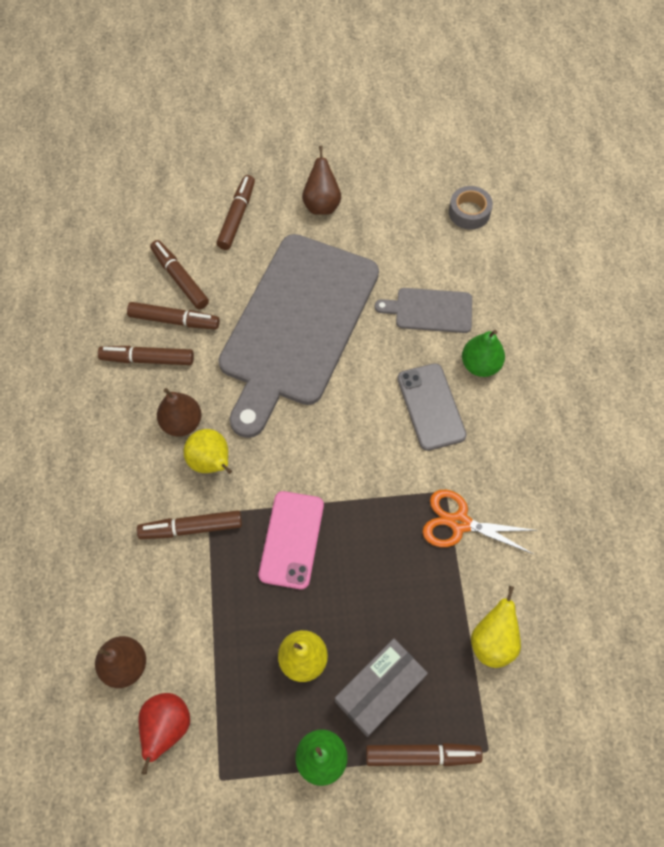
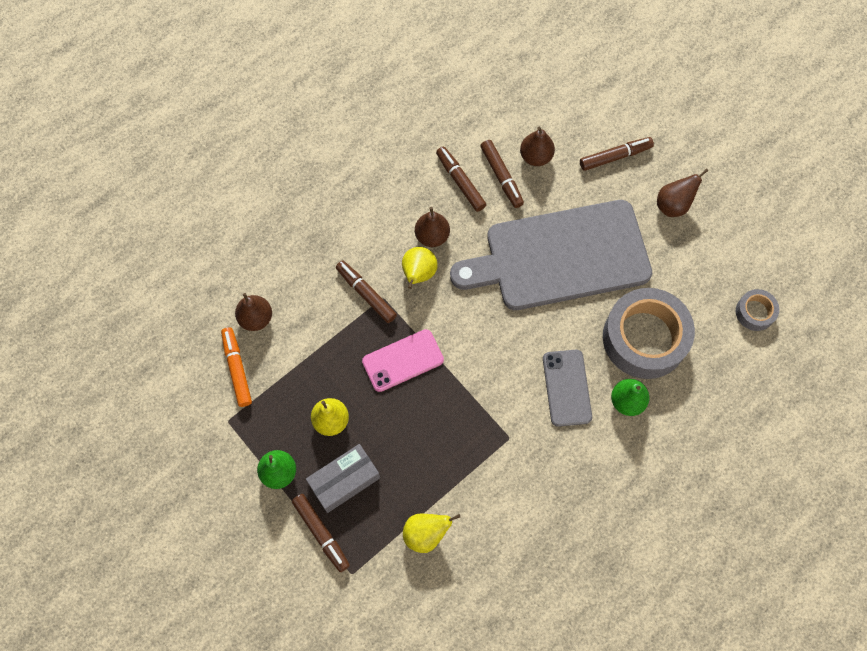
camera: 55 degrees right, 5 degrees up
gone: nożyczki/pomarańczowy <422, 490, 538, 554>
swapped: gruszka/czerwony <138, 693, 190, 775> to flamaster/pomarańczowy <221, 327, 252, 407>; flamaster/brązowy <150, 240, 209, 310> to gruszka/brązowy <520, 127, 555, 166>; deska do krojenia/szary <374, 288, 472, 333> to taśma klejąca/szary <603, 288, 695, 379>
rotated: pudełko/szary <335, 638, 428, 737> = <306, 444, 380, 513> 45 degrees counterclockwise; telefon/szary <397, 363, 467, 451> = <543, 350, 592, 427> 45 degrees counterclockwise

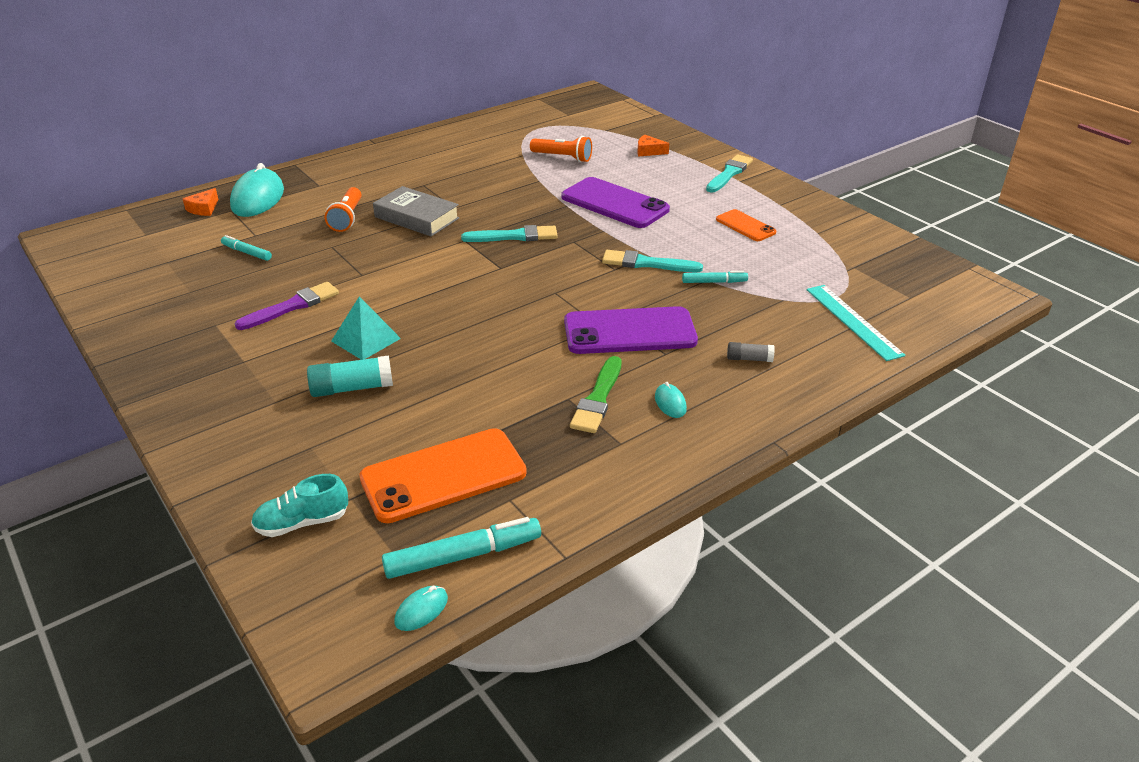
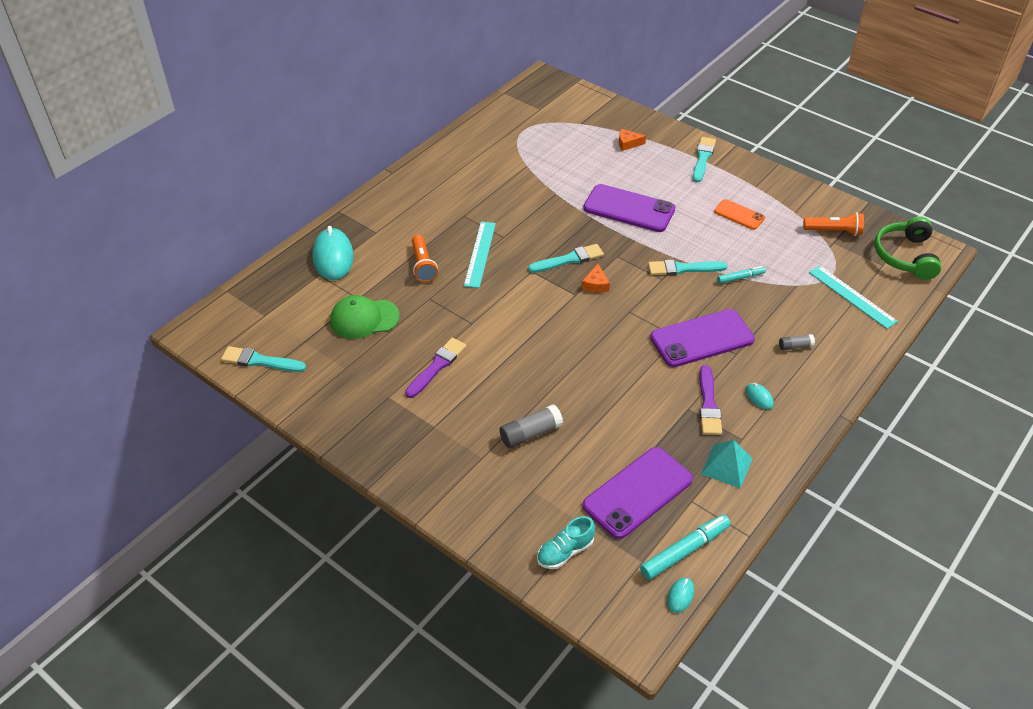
camera: 15 degrees left, 10 degrees up
new: pędzel/turkusowy <221, 346, 306, 372>; słuchawki/zielony <874, 216, 941, 280>
shifted: ser/pomarańczowy <182, 188, 219, 216> to <582, 264, 610, 292>; piramida/turkusowy <331, 296, 401, 360> to <701, 440, 753, 489>; latarka/pomarańczowy <530, 136, 592, 162> to <803, 212, 864, 236>
swapped: flamaster/turkusowy <221, 235, 272, 261> to czapka/zielony <330, 295, 400, 339>; książka/szary <373, 186, 460, 236> to linijka/turkusowy <464, 221, 496, 288>
repainted: klej w sztyfcie/turkusowy <307, 355, 393, 397> to klej w sztyfcie/szary <500, 404, 563, 448>; telefon/pomarańczowy <359, 428, 527, 523> to telefon/fioletowy <583, 447, 693, 539>; pędzel/zielony <570, 356, 622, 433> to pędzel/fioletowy <700, 365, 722, 435>

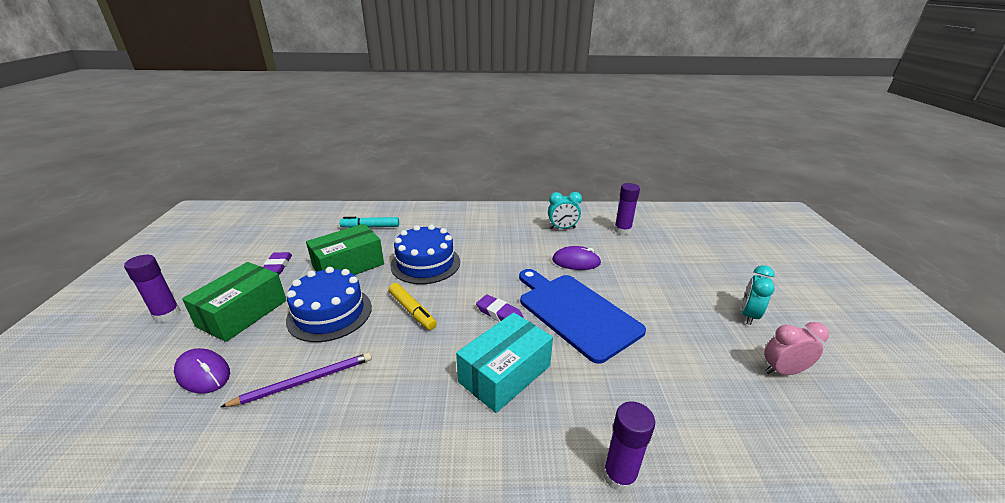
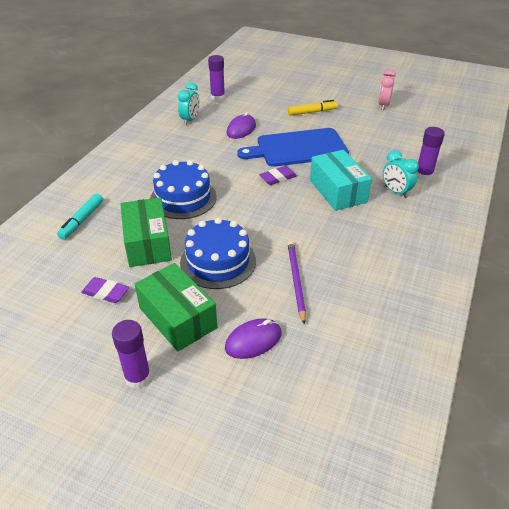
camera: 65 degrees left, 10 degrees up
shifted: flamaster/żółty <389, 283, 437, 330> to <288, 100, 338, 116>; budzik/turkusowy <741, 265, 774, 325> to <383, 150, 419, 198>

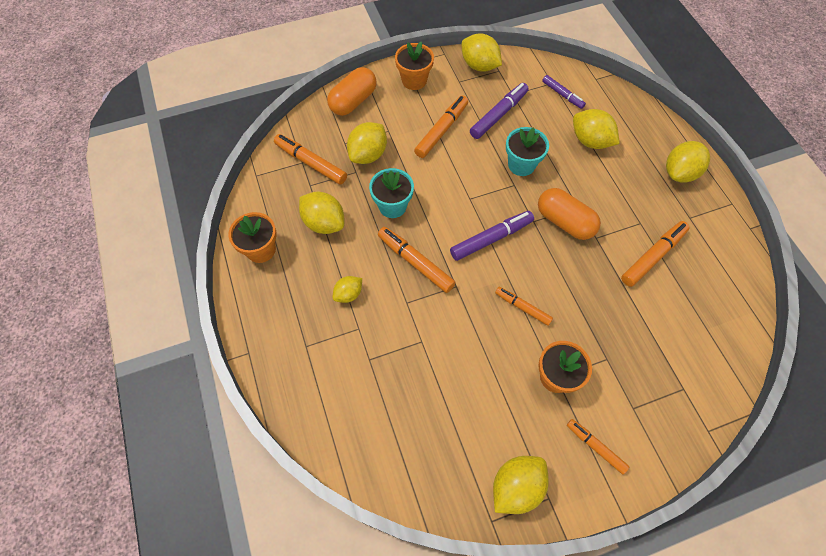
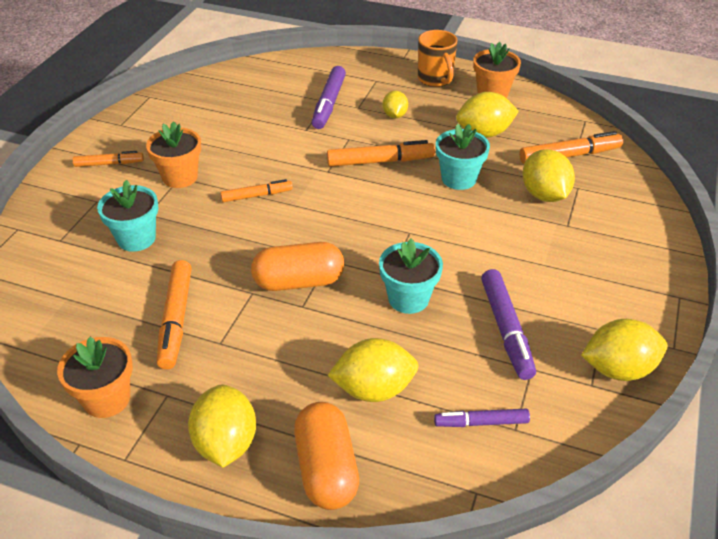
camera: 130 degrees right, 20 degrees down
gone: flamaster/pomarańczowy <414, 95, 468, 158>; cytryna/żółty <493, 456, 549, 514>
new: doniczka/turkusowy <97, 180, 158, 252>; kubek/pomarańczowy <418, 30, 458, 87>
shifted: doniczka/pomarańczowy <395, 42, 434, 90> to <57, 337, 133, 418>; kapsułka/pomarańczowy <327, 67, 377, 116> to <294, 402, 359, 510>; flamaster/fioletowy <450, 211, 534, 261> to <312, 66, 346, 129>

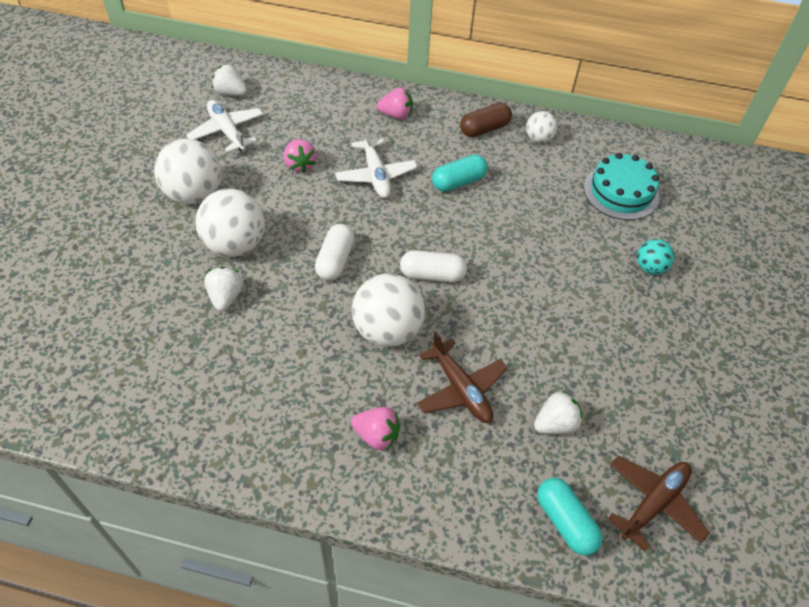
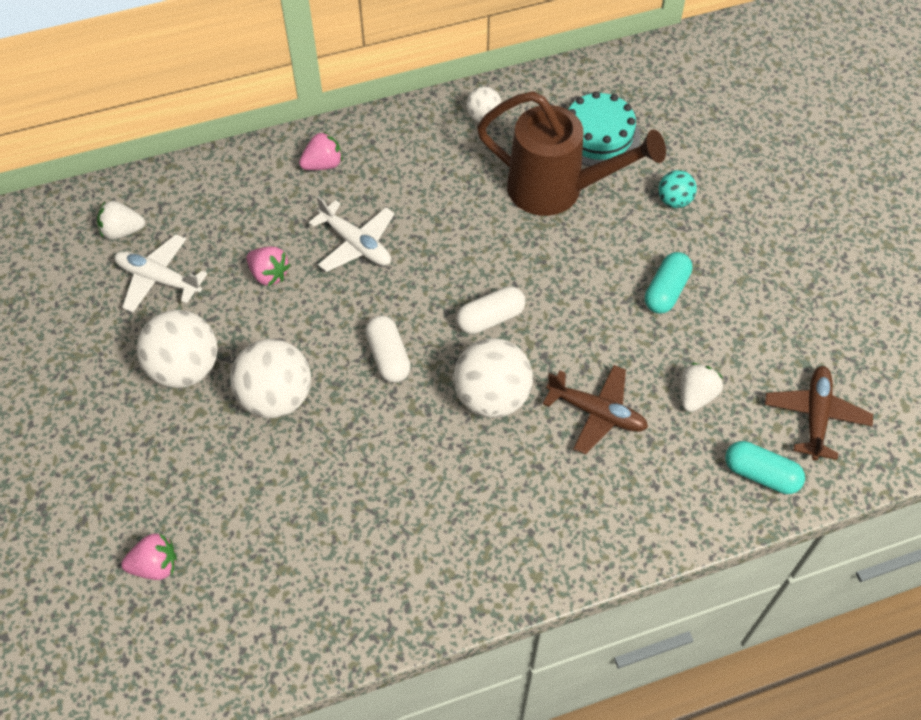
camera: 30 degrees left, 5 degrees up
gone: truskawka/biały <204, 267, 243, 311>; kapsułka/brązowy <460, 103, 512, 137>
new: konewka/brązowy <477, 91, 666, 216>
shifted: truskawka/różowy <351, 407, 401, 451> to <121, 533, 177, 580>; kapsułka/turkusowy <432, 155, 488, 192> to <645, 252, 692, 314>

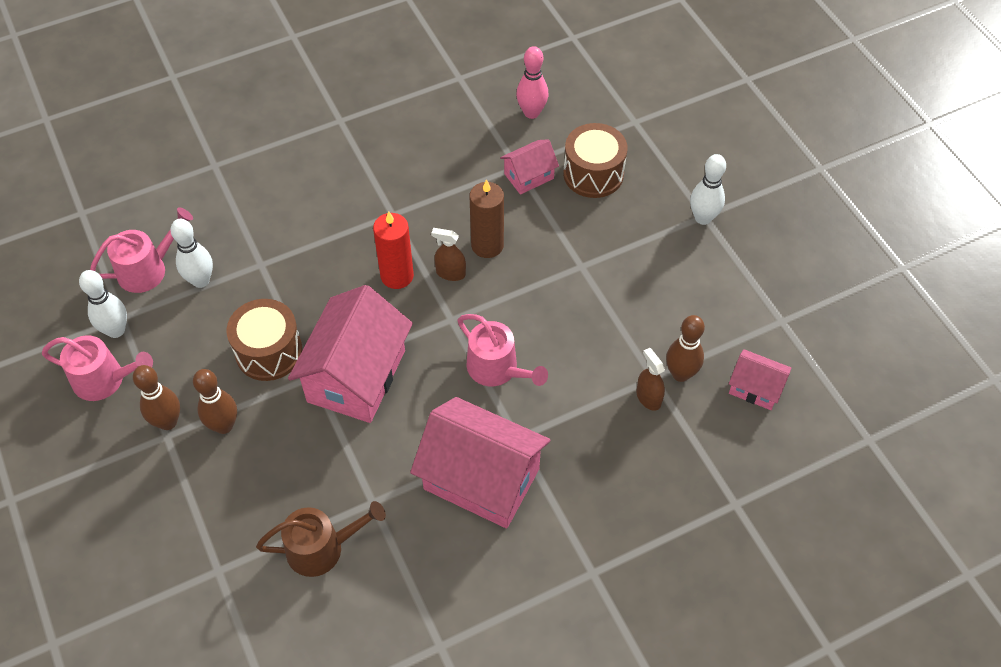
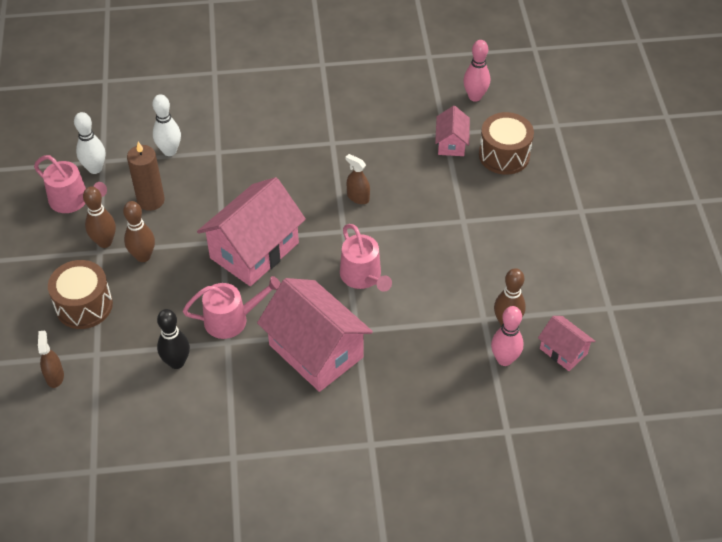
camera: 20 degrees right, 5 degrees down
gone: świeca/czerwony <373, 211, 414, 289>; kręgiel/biały <690, 154, 726, 225>
new: kręgiel/różowy <491, 306, 524, 366>
shifted: spryskiwacz/brązowy <636, 348, 665, 411> to <38, 331, 64, 388>; bęben/brązowy <227, 299, 303, 381> to <48, 260, 113, 329>; świeca/brązowy <470, 179, 504, 258> to <127, 142, 165, 211>; konewka/różowy <90, 207, 193, 293> to <183, 276, 281, 339>
swapped: konewka/brązowy <256, 501, 386, 577> to kręgiel/czarny <157, 309, 190, 369>
rotated: domek/różowy <500, 139, 559, 195> = <435, 106, 470, 156> 75 degrees counterclockwise

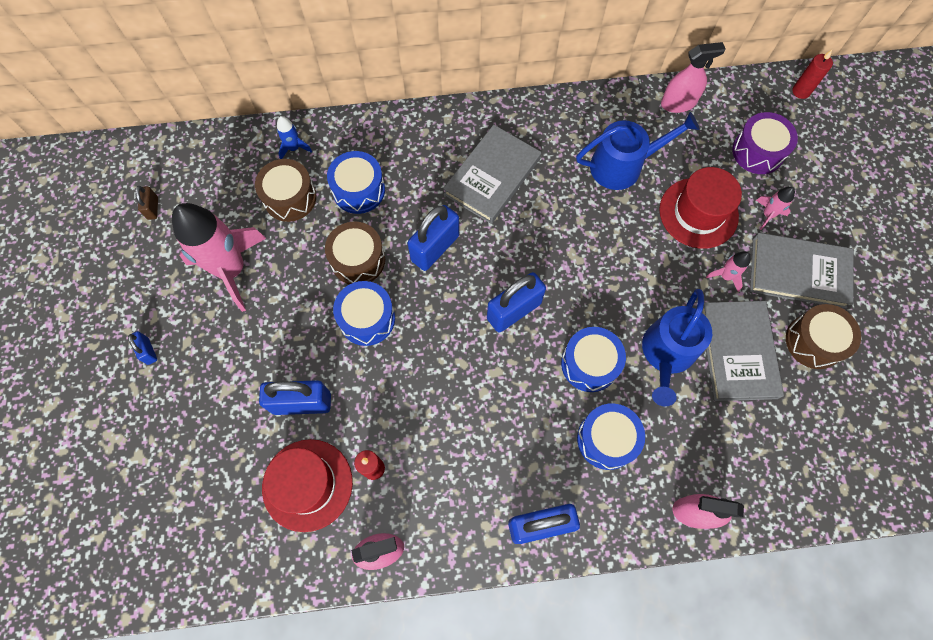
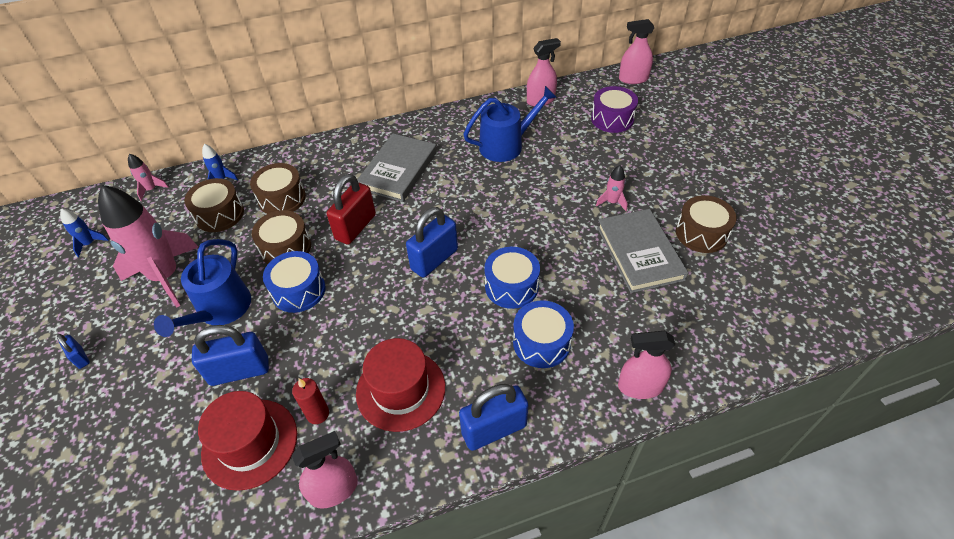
camera: 10 degrees left, 20 degrees down
gone: książka/szary <750, 233, 854, 309>
shifted: rakieta/różowy <756, 186, 795, 230> to <128, 154, 169, 201>; konewka/niebieski <642, 289, 712, 407> to <154, 239, 251, 337>; kapelusz/czerwony <659, 167, 742, 249> to <356, 338, 445, 432>
swapped: kłódka/brązowy <135, 186, 158, 220> to rakieta/niebieski <60, 208, 109, 257>; świeca/czerwony <792, 50, 833, 99> to spryskiwacz/różowy <619, 19, 654, 84>
repainted: bęben/niebieski <327, 151, 385, 214> to bęben/brązowy <250, 163, 306, 214>; kłódka/niebieski <407, 205, 459, 271> to kłódka/czerwony <327, 174, 376, 245>

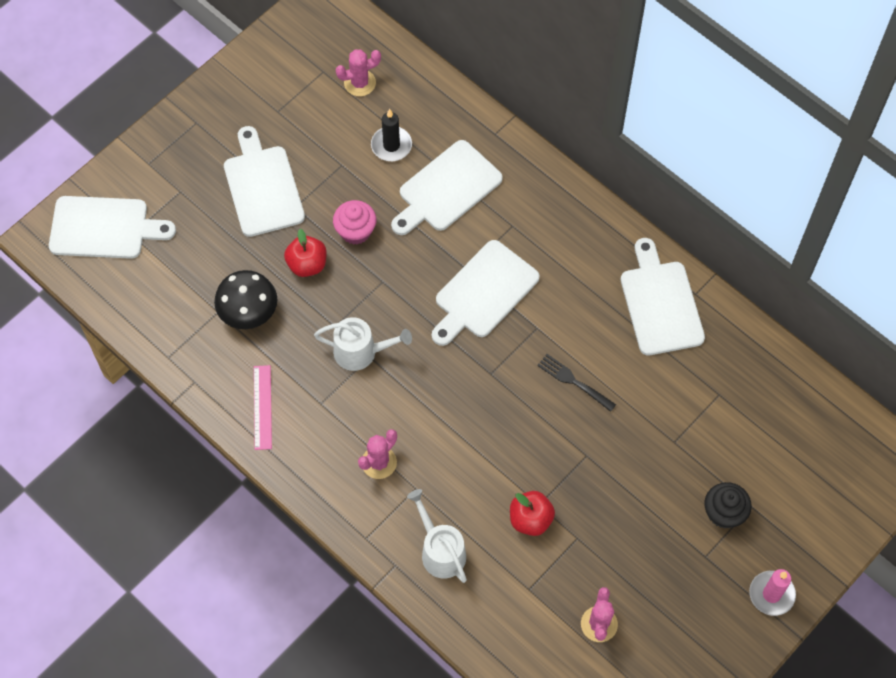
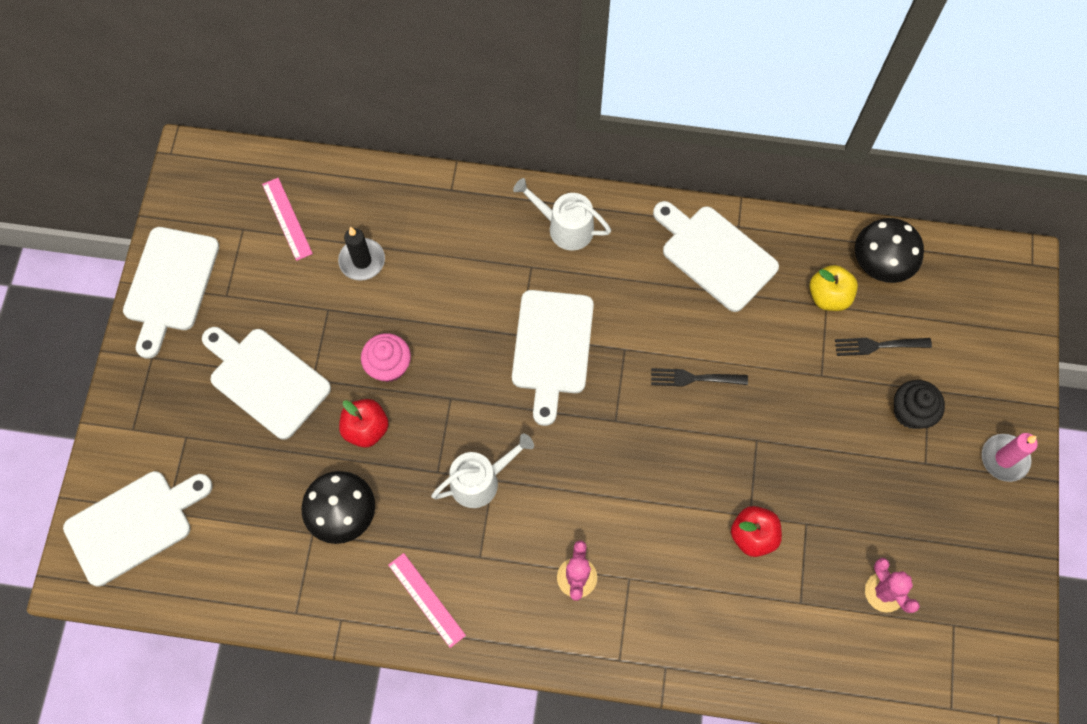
camera: 35 degrees left, 5 degrees up
new: jabłko/żółty <809, 265, 858, 311>; widelec/czarny <835, 338, 932, 356>; grzyb/czarny <855, 218, 924, 283>
shifted: deska do krojenia/biały <391, 140, 503, 235> to <123, 227, 219, 359>; konewka/biały <407, 489, 467, 583> to <513, 178, 611, 251>
swapped: kaktus/różowy <336, 49, 381, 96> to linijka/różowy <262, 178, 313, 261>

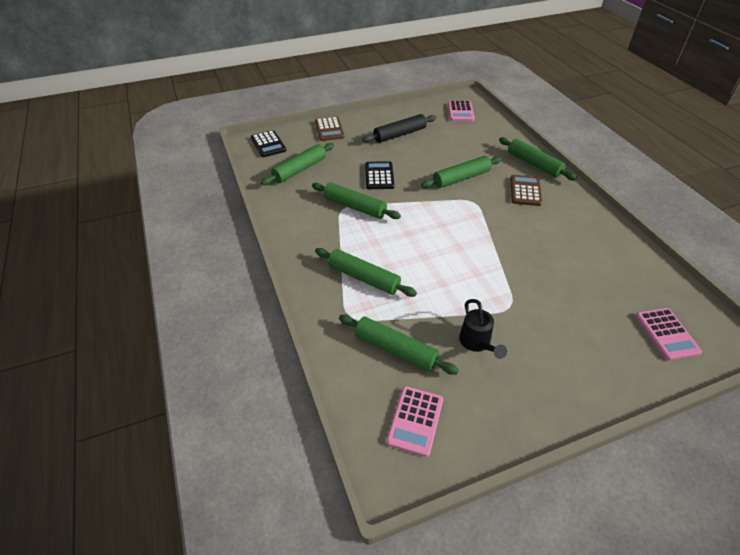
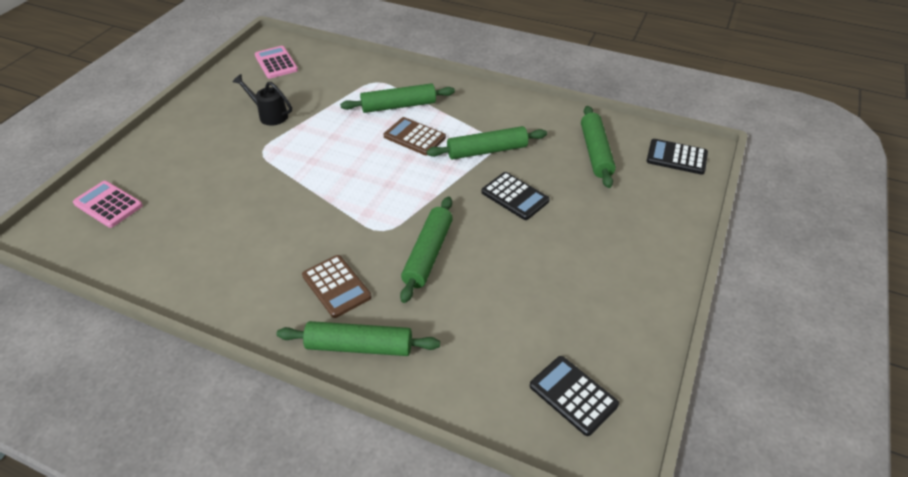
camera: 135 degrees right, 0 degrees up
gone: wałek do ciasta/zielony <339, 315, 459, 375>; wałek do ciasta/czarny <362, 114, 436, 143>
shifted: kalkulator/brązowy <315, 117, 345, 141> to <384, 117, 446, 156>
repainted: kalkulator/różowy <448, 100, 475, 121> to kalkulator/czarny <530, 356, 619, 436>

